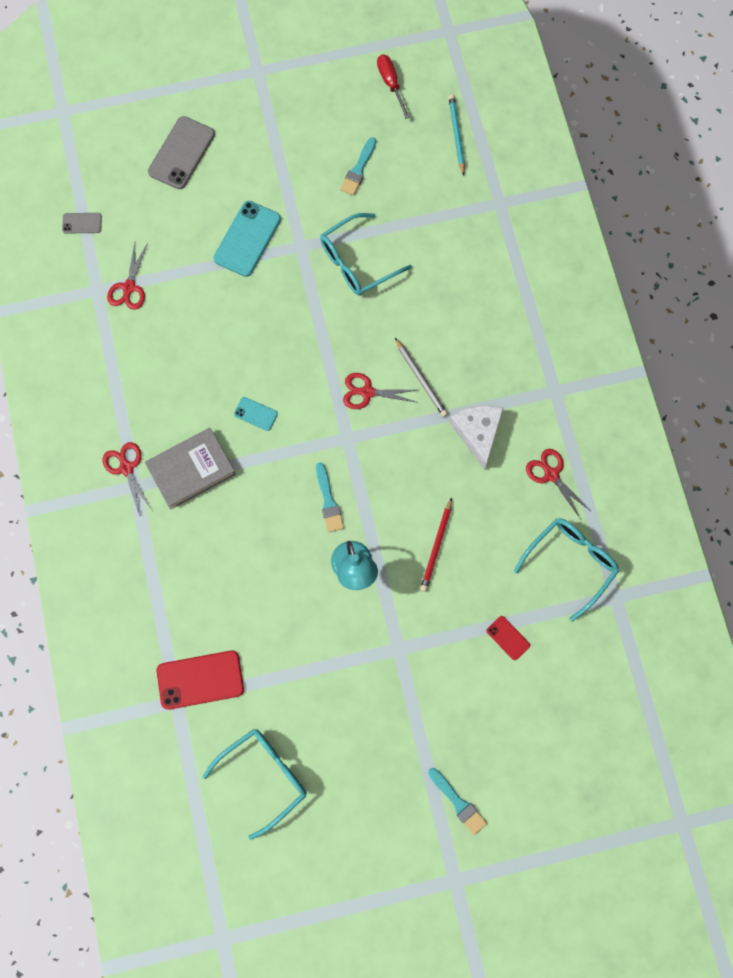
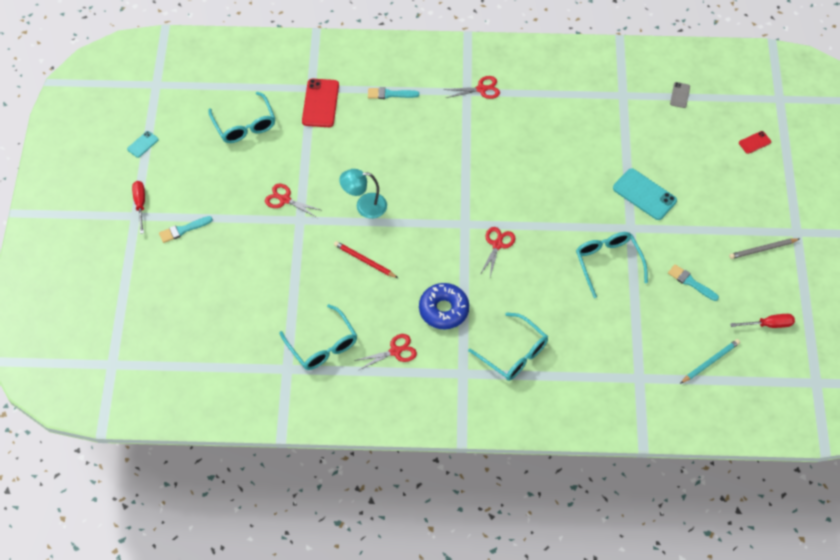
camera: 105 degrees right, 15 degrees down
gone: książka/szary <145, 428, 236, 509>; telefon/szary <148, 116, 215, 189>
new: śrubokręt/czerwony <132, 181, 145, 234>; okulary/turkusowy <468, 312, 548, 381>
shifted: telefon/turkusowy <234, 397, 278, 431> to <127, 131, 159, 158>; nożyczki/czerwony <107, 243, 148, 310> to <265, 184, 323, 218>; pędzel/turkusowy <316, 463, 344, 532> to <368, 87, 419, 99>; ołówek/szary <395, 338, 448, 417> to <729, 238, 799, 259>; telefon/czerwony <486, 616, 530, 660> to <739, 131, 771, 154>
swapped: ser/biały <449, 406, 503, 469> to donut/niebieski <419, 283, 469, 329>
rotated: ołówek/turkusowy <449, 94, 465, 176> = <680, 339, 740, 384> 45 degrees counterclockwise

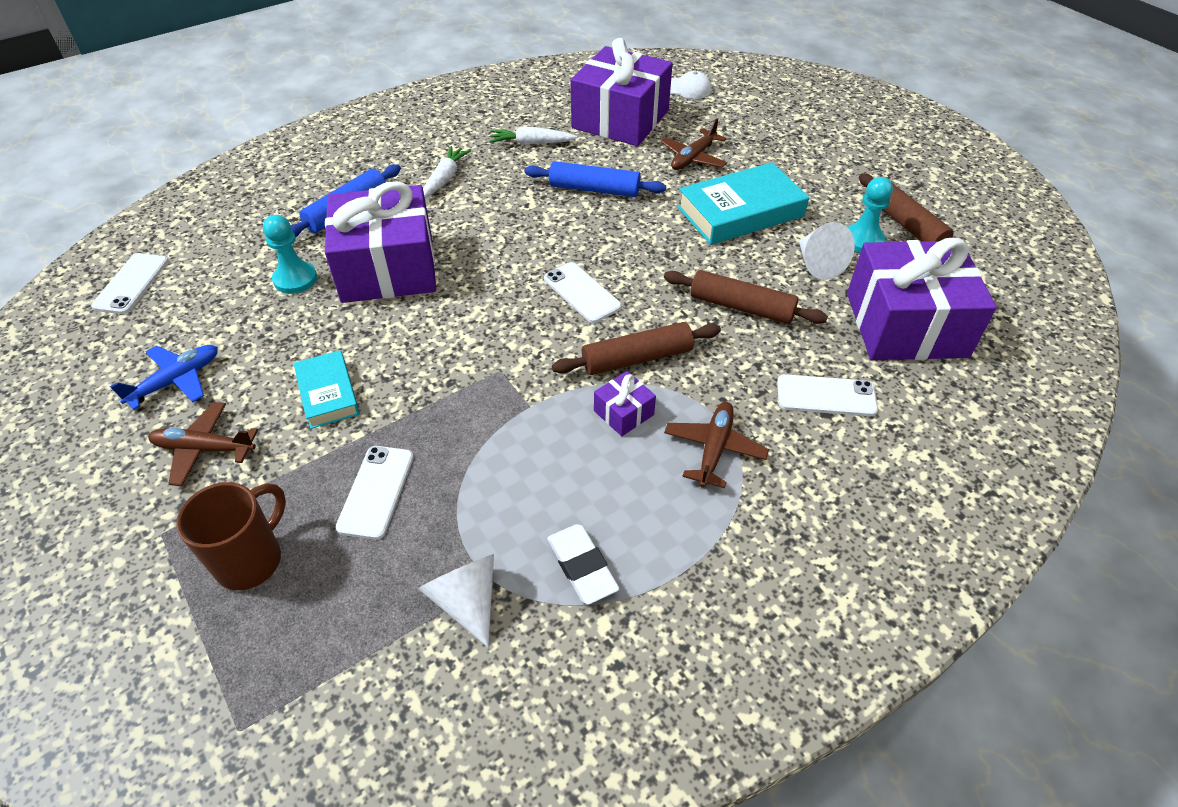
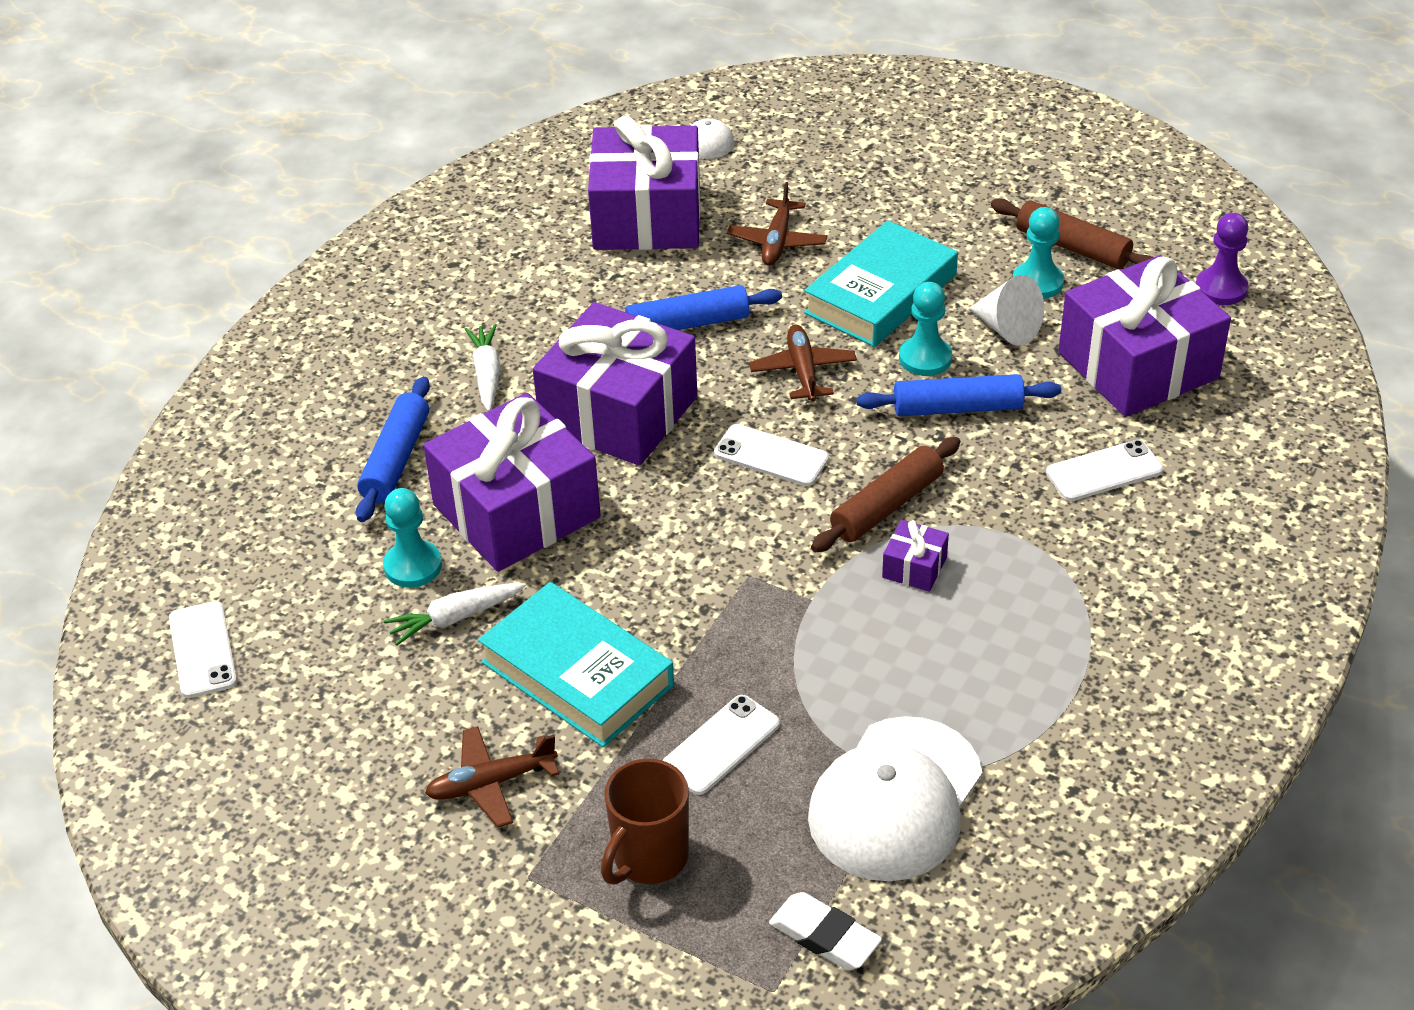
camera: 25 degrees left, 5 degrees down
gone: samolot/niebieski <110, 345, 218, 410>
new: prezent/fioletowy <533, 302, 697, 466>; pionek/turkusowy <899, 282, 952, 376>; pionek/fioletowy <1196, 213, 1248, 305>
shifted: marchewka/biały <489, 127, 577, 145> to <384, 583, 526, 646>; samolot/brązowy <664, 402, 769, 488> to <749, 325, 857, 402>; gumka do mazania/biały <547, 524, 619, 605> to <769, 892, 882, 970>
swapped: stożek/biały <418, 554, 494, 647> to czapka/biały <808, 716, 982, 881>
repainted: wałek do ciasta/brązowy <664, 270, 828, 324> to wałek do ciasta/niebieski <856, 374, 1061, 416>
rotated: kubek/brązowy <176, 482, 286, 590> = <601, 759, 689, 885> 150 degrees counterclockwise; telefon/biały <336, 446, 414, 540> = <662, 695, 780, 795> 60 degrees clockwise
scaled: książka/turkusowy <293, 350, 360, 429> = <478, 582, 674, 747> x1.72

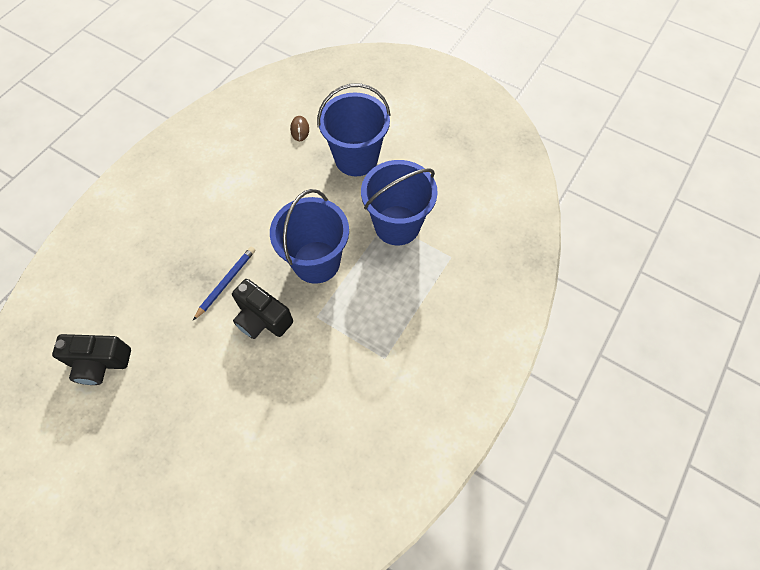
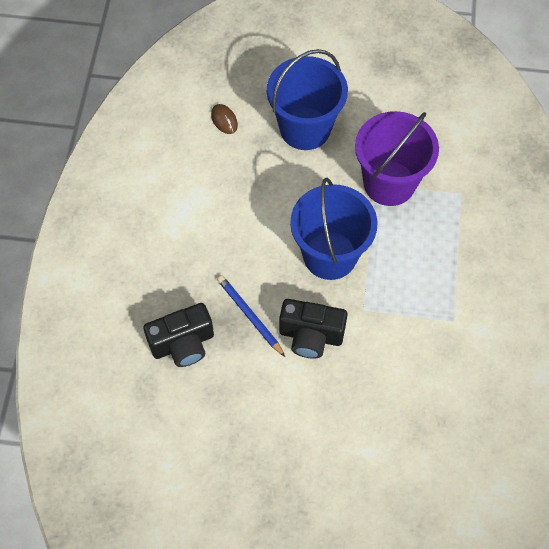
camera: 25 degrees left, 0 degrees up
shifted: aparat fotograficzny/czarny <52, 334, 131, 385> to <143, 303, 214, 367>
repainted: wiadro/niebieski <361, 160, 438, 245> to wiadro/fioletowy <355, 111, 439, 206>
rotated: ołówek/niebieski <193, 246, 255, 320> = <217, 275, 285, 357> 45 degrees counterclockwise

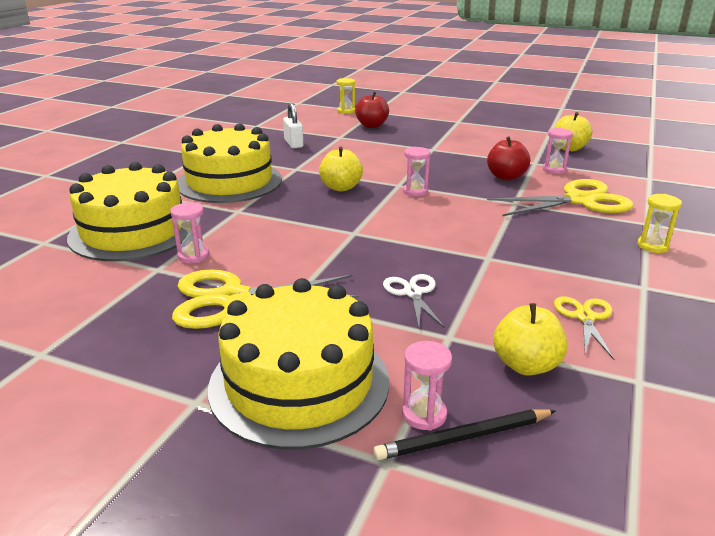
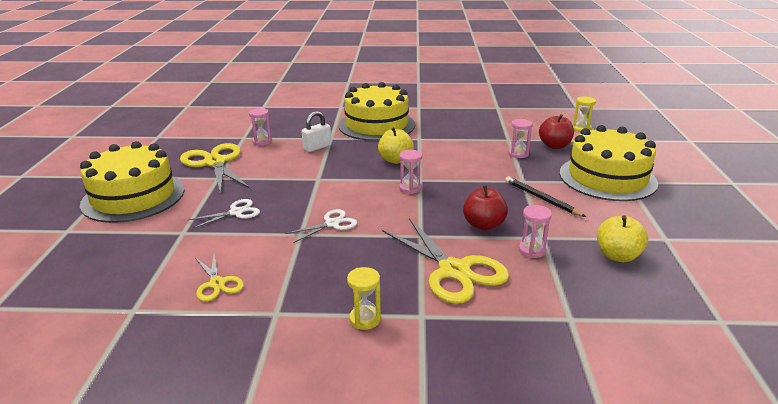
camera: 70 degrees right, 0 degrees up
gone: jabłko/żółty <493, 303, 568, 376>
new: nożyczki/biały <285, 209, 357, 243>
shifted: kłódka/biały <283, 103, 303, 148> to <301, 111, 332, 152>; ołówek/czarny <373, 410, 556, 460> to <505, 176, 586, 217>; klepsydra/różowy <402, 341, 452, 431> to <509, 119, 533, 158>; tort/żółty <67, 162, 188, 261> to <559, 125, 658, 201>
rotated: nożyczki/żółty <554, 296, 614, 360> = <196, 253, 244, 301> 75 degrees clockwise

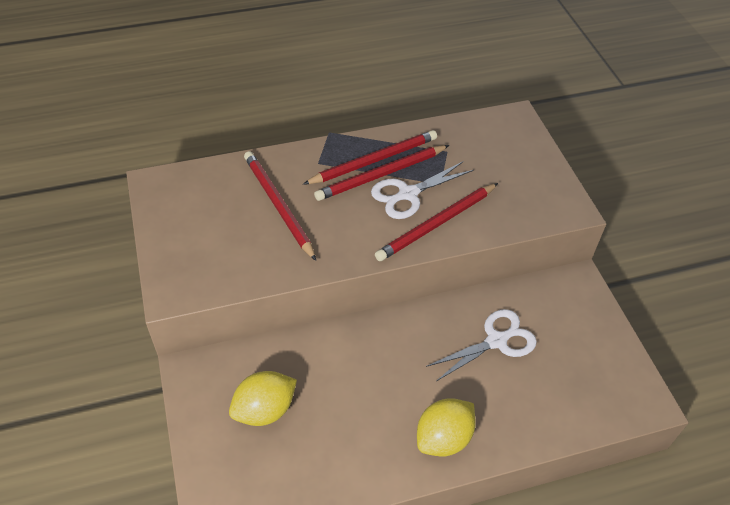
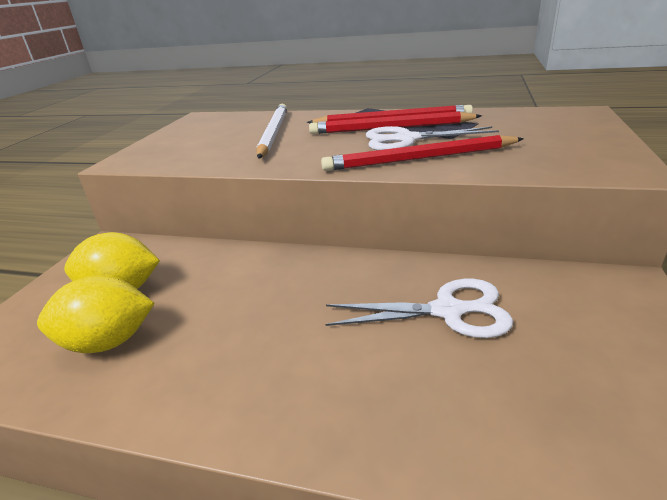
camera: 35 degrees right, 20 degrees down
shifted: cytryna/żółty <417, 398, 476, 456> to <37, 275, 155, 353>
repainted: ołówek/czerwony <244, 151, 316, 261> to ołówek/biały <256, 104, 287, 159>

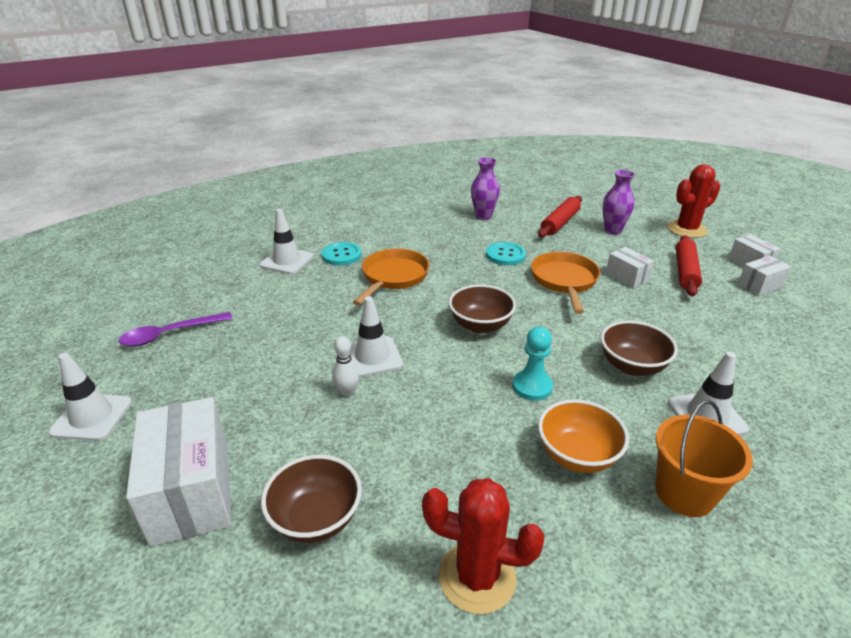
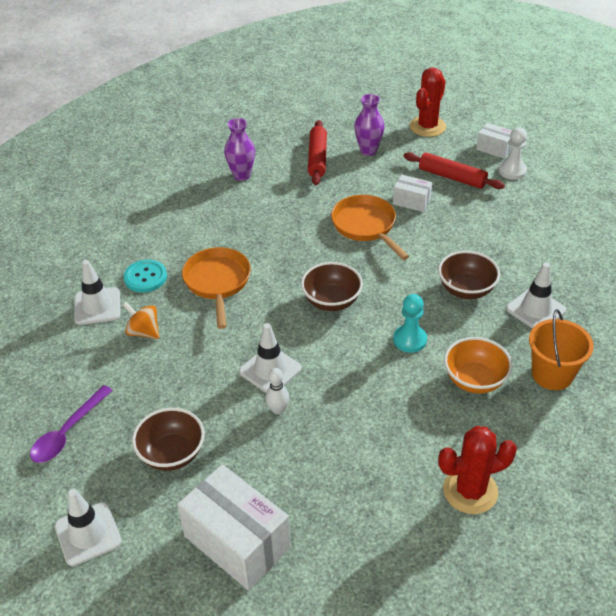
camera: 30 degrees left, 10 degrees up
gone: guzik/turkusowy <486, 242, 526, 265>
new: bączek/pomarańczowy <123, 302, 159, 339>
shifted: miska/brązowy <261, 455, 362, 543> to <132, 408, 205, 471>
swapped: pudełko/biały <738, 256, 791, 296> to pionek/biały <498, 127, 527, 180>
rotated: wałek do ciasta/czerwony <676, 235, 702, 296> = <404, 152, 505, 189> 45 degrees counterclockwise

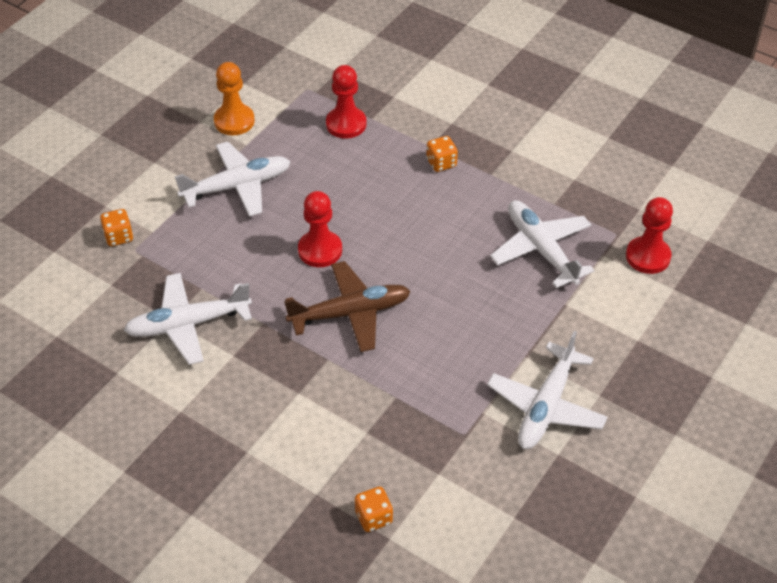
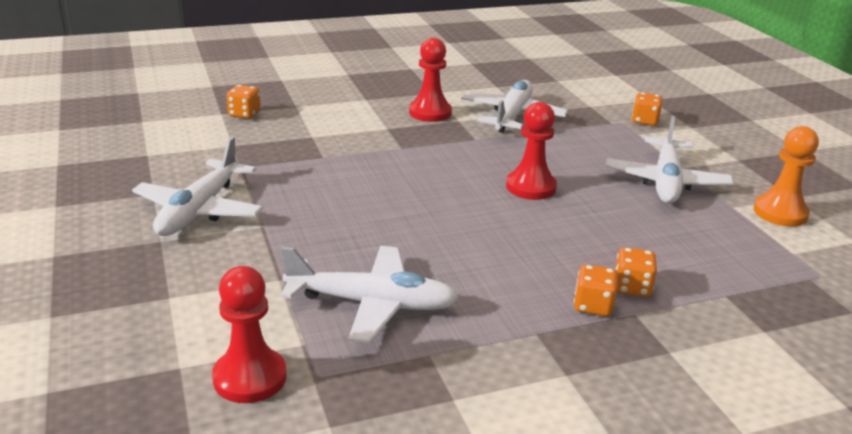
camera: 125 degrees right, 20 degrees down
gone: samolot/brązowy <284, 261, 411, 352>
new: kostka do gry/pomarańczowy <615, 247, 657, 297>
shifted: pionek/czerwony <326, 65, 366, 138> to <409, 38, 452, 122>
rotated: samolot/biały <487, 331, 608, 449> = <132, 137, 263, 236> 135 degrees counterclockwise

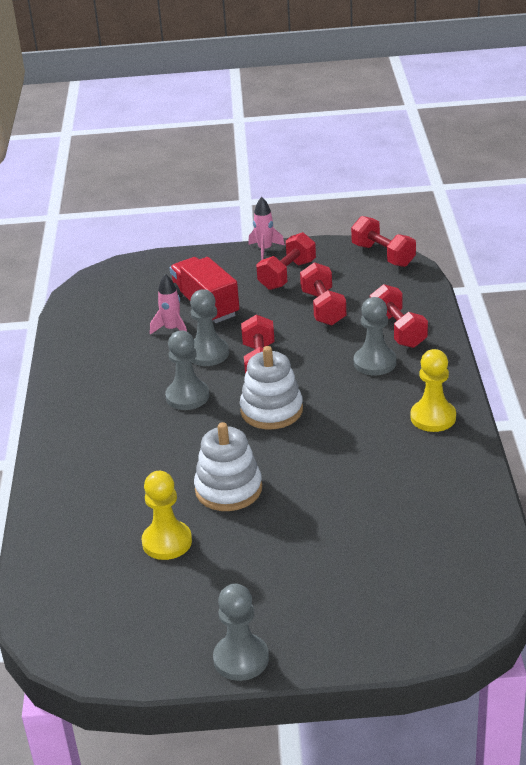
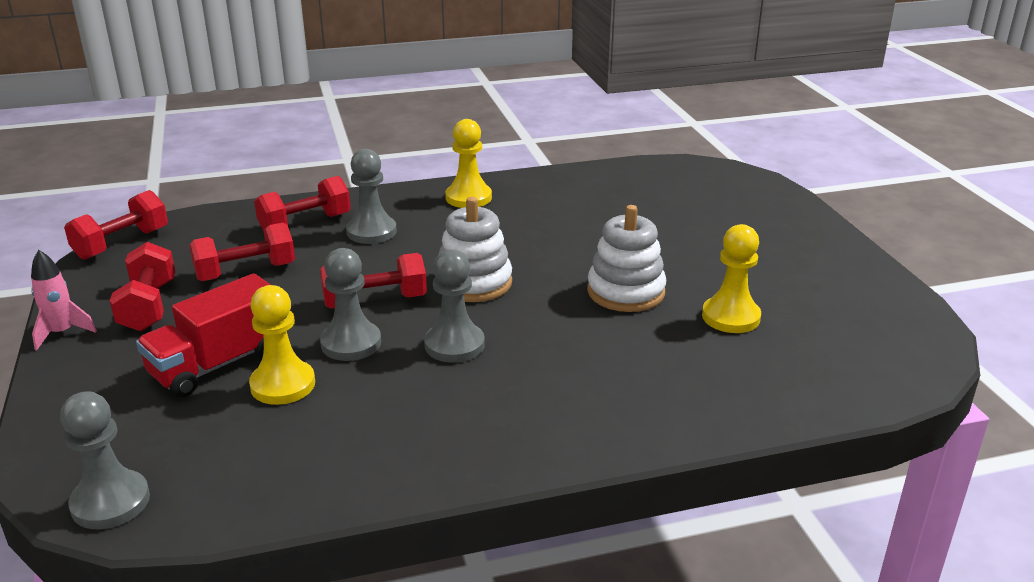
camera: 105 degrees left, 5 degrees down
shifted: pionek/szary <213, 584, 269, 681> to <60, 391, 150, 529>
swapped: rakieta/różowy <150, 274, 187, 335> to pionek/żółty <249, 285, 315, 405>
rotated: hantel/czerwony <256, 232, 316, 290> = <109, 242, 176, 331> 60 degrees clockwise

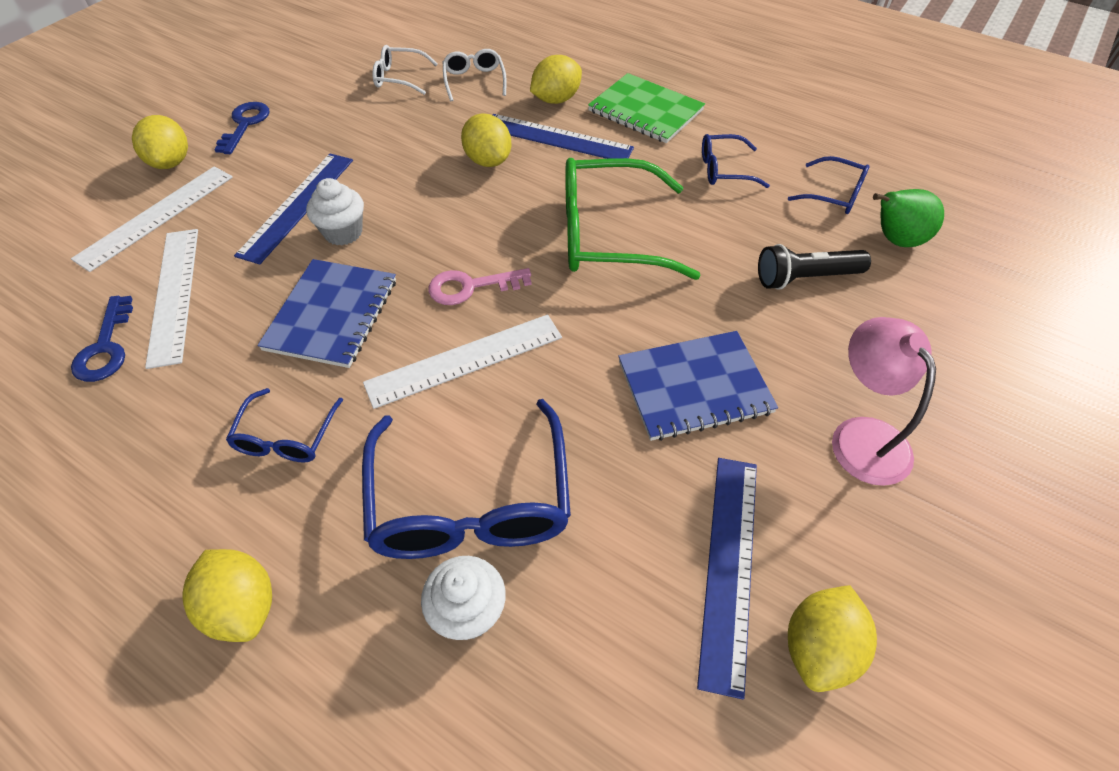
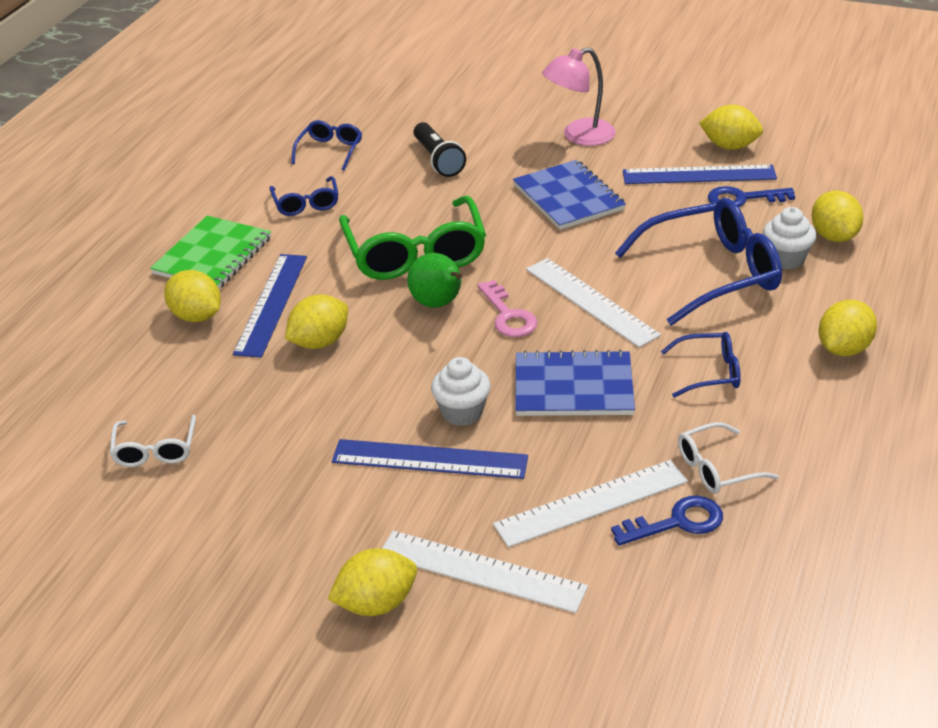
camera: 100 degrees left, 15 degrees down
new: cytryna/żółty <812, 191, 863, 242>
shifted: gruszka/zielony <873, 189, 944, 247> to <407, 253, 462, 308>; okulary/biały <443, 49, 507, 101> to <678, 422, 778, 493>; klucz/niebieski <214, 102, 269, 154> to <708, 186, 795, 207>

